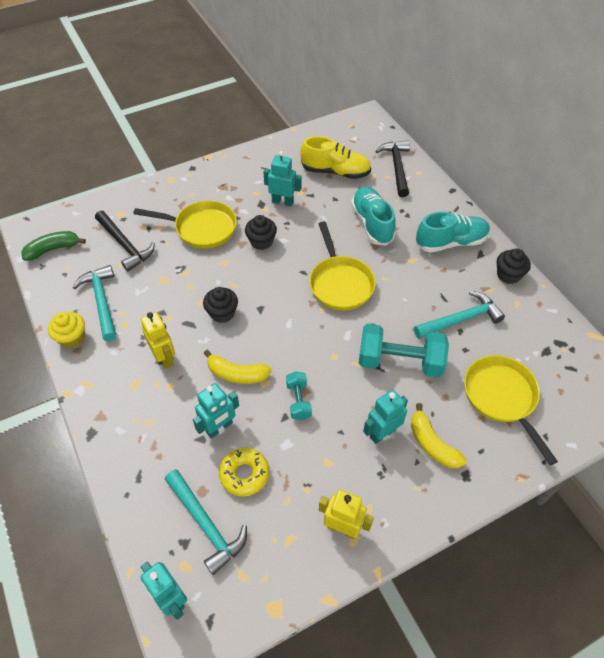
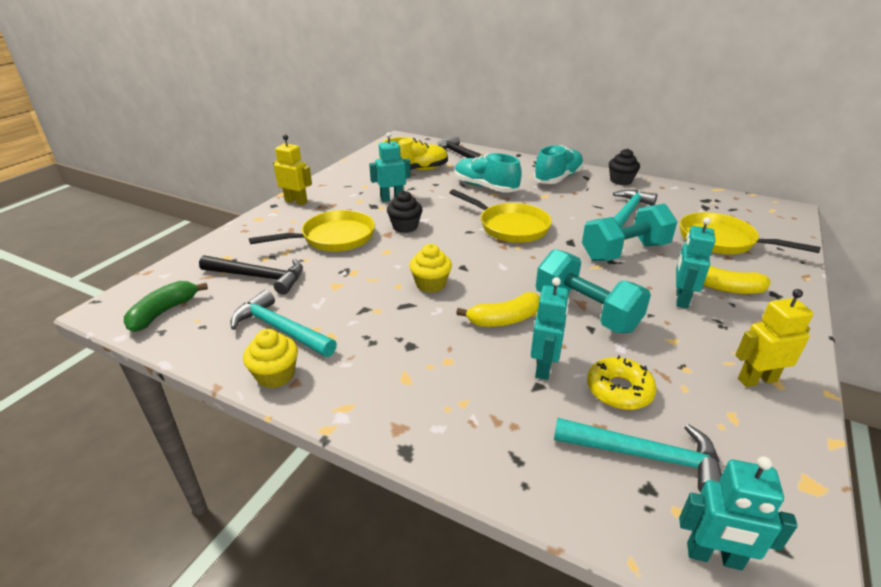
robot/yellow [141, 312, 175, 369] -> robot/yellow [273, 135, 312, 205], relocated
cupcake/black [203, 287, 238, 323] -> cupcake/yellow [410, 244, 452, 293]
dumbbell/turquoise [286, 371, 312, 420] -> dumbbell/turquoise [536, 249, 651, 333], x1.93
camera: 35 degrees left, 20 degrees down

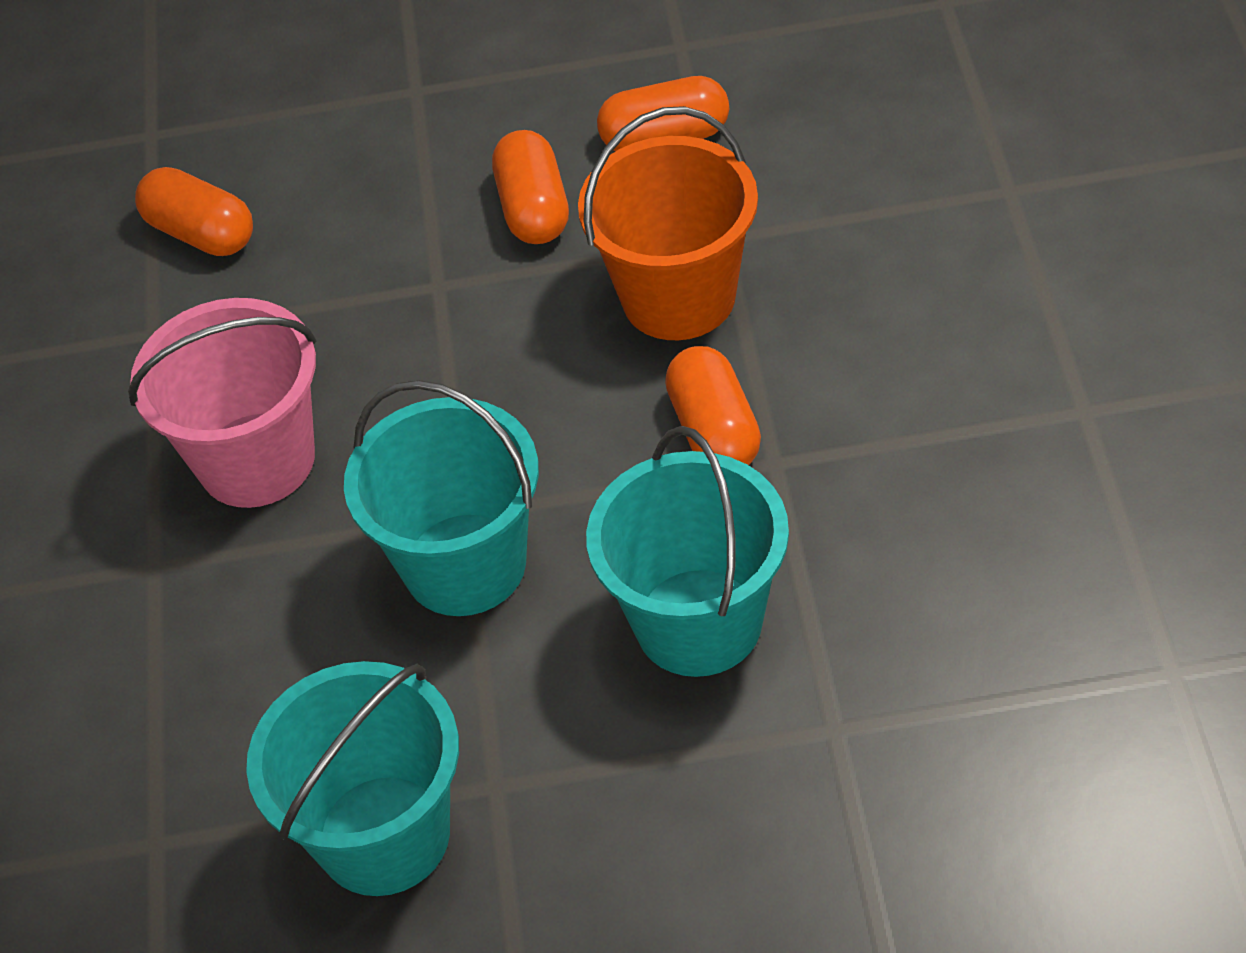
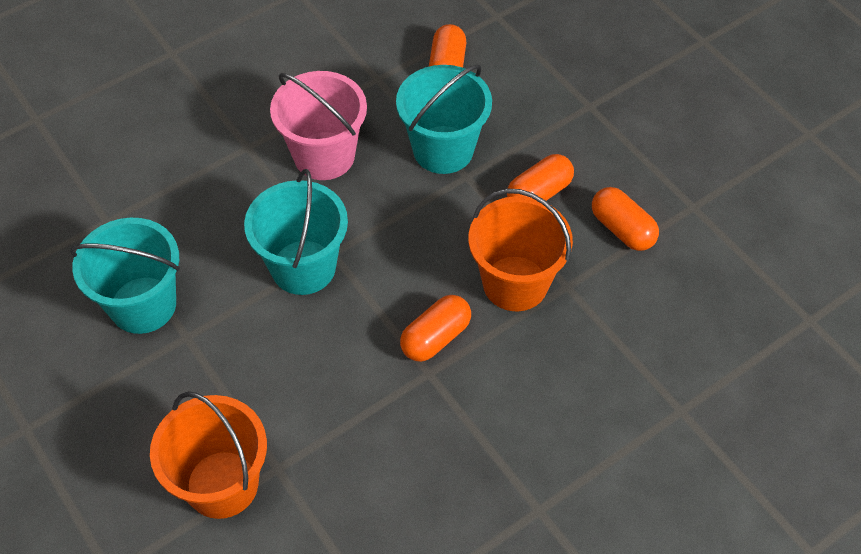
none -> bucket/orange [150, 391, 267, 519]
bucket/turquoise [586, 426, 789, 677] -> bucket/turquoise [396, 64, 492, 174], relocated
camera: 55 degrees right, 5 degrees up

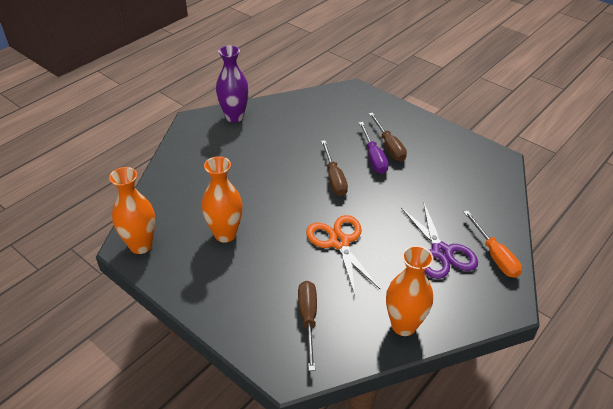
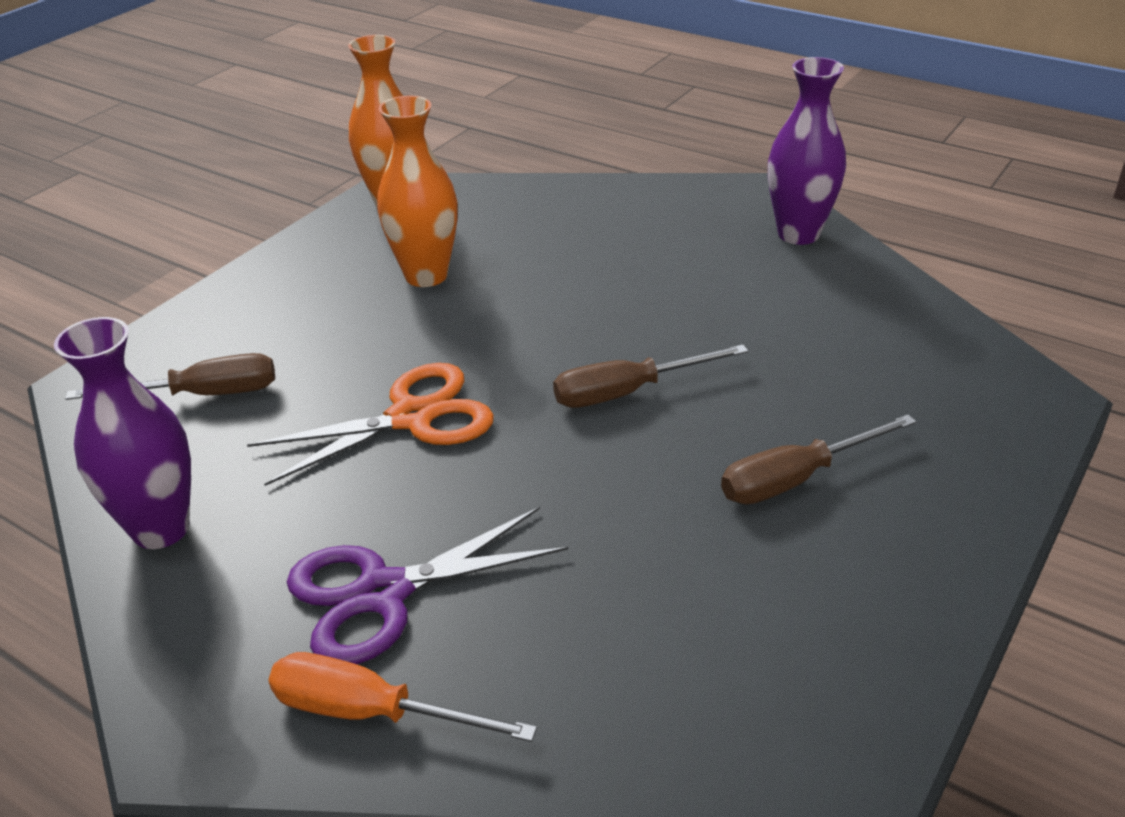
screwdriver/purple [359, 122, 389, 174] -> none
vase/orange [386, 246, 433, 336] -> vase/purple [54, 317, 191, 549]
screwdriver/orange [464, 211, 522, 278] -> screwdriver/orange [268, 652, 537, 742], 45 degrees clockwise
camera: 85 degrees right, 5 degrees down

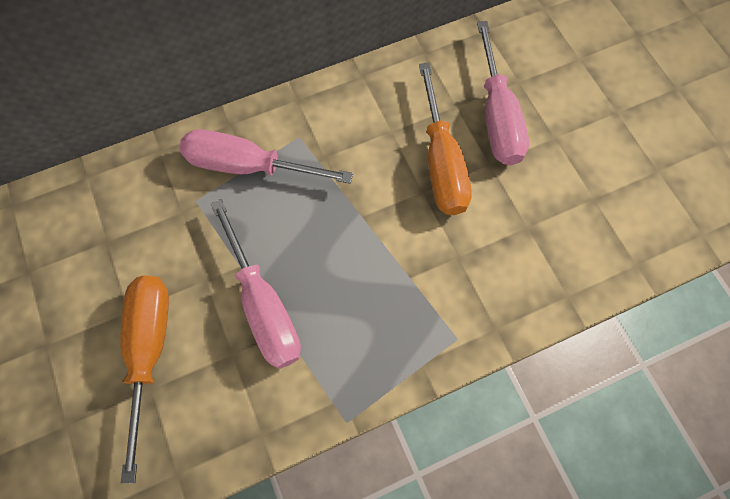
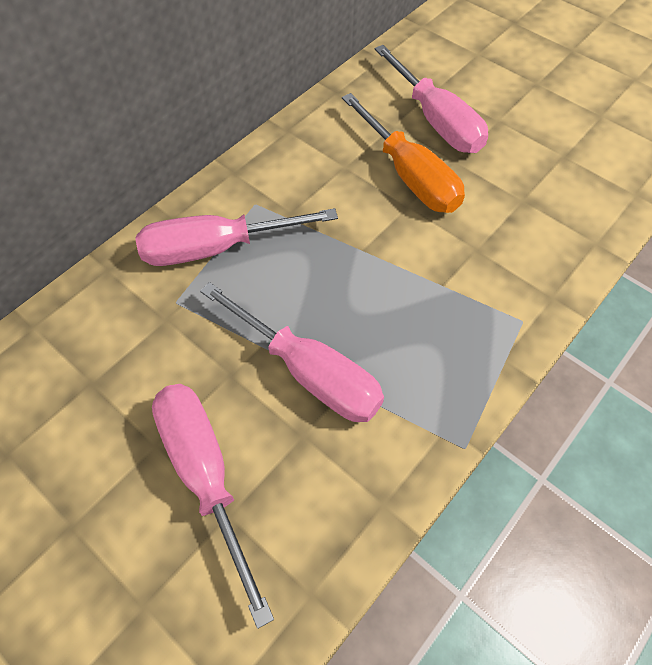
screwdriver/orange [120, 275, 169, 484] -> screwdriver/pink [152, 384, 274, 629]
camera: 25 degrees left, 10 degrees down

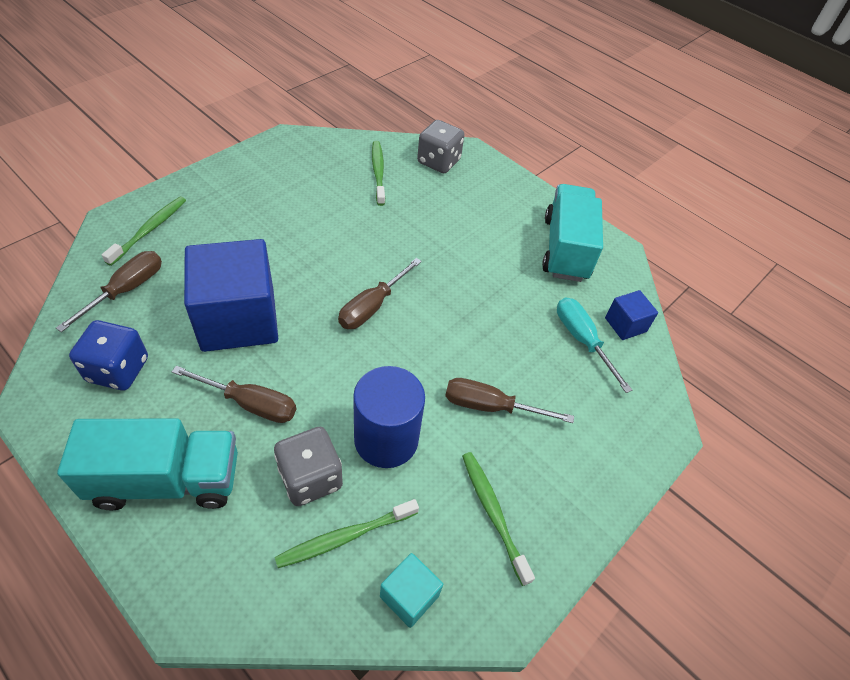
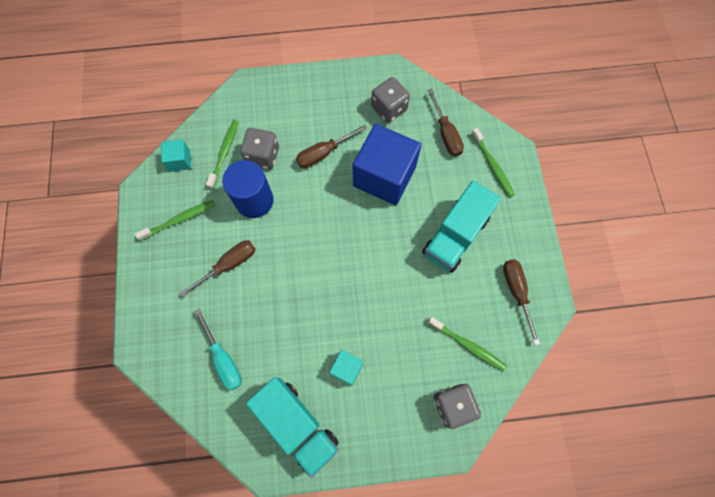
cube/blue [605, 290, 658, 340] -> none
none -> cube/turquoise [329, 350, 363, 385]
truck/turquoise [57, 418, 238, 510] -> truck/turquoise [422, 181, 501, 273], relocated
screwdriver/brown [338, 258, 422, 329] -> screwdriver/brown [503, 259, 540, 345], relocated
dice/blue [69, 320, 148, 390] -> dice/grey [371, 77, 410, 123]
toothbrush/green [462, 452, 535, 586] -> toothbrush/green [135, 200, 215, 241], 45 degrees counterclockwise
screwdriver/turquoise [557, 297, 632, 393] -> screwdriver/turquoise [194, 309, 242, 390], 45 degrees clockwise
camera: 135 degrees right, 20 degrees up

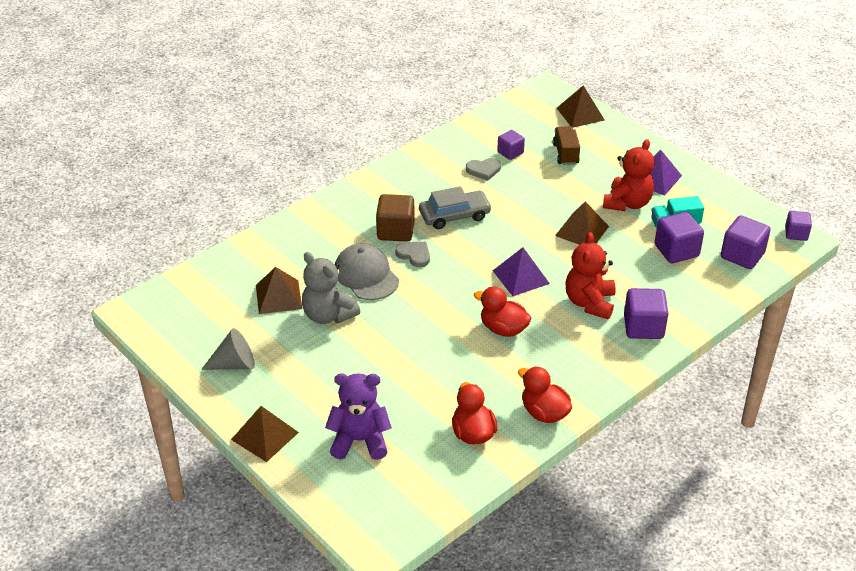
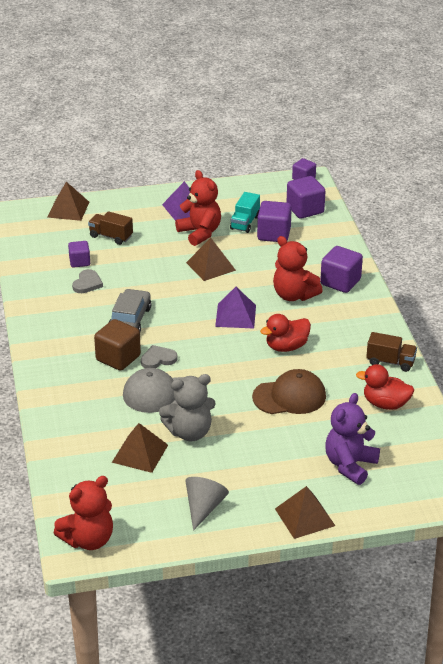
none -> teddy bear/red [54, 476, 113, 550]
none -> cap/brown [252, 369, 326, 414]
duck/red [518, 366, 572, 423] -> truck/brown [366, 332, 417, 372]
camera: 60 degrees left, 5 degrees down

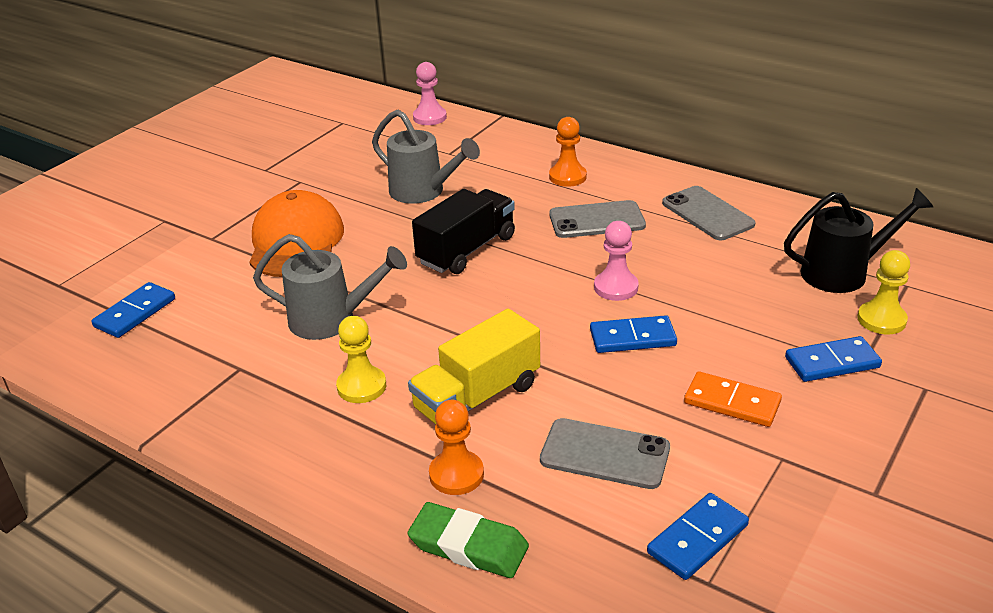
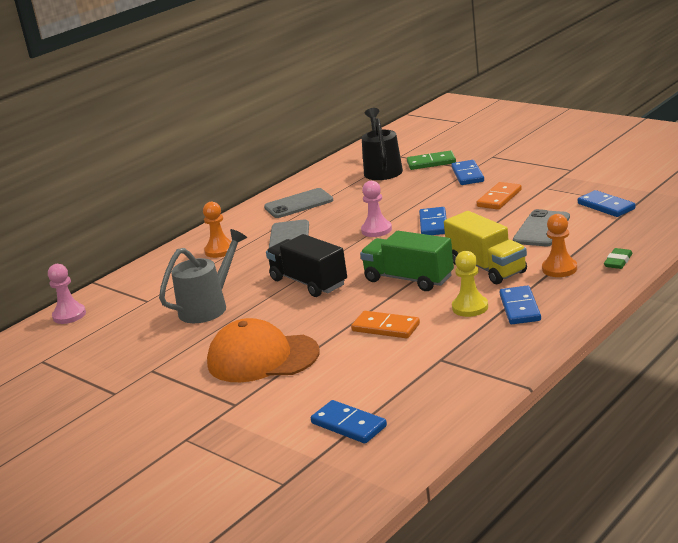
none -> truck/green [360, 231, 454, 291]
none -> domino/blue [499, 286, 541, 324]
watering can/grey [253, 234, 407, 340] -> domino/orange [351, 311, 420, 338]
pawn/yellow [857, 250, 910, 334] -> domino/green [407, 150, 456, 170]
eraser/green [407, 502, 529, 578] -> eraser/green [604, 248, 633, 269], x0.61
camera: 80 degrees left, 10 degrees down

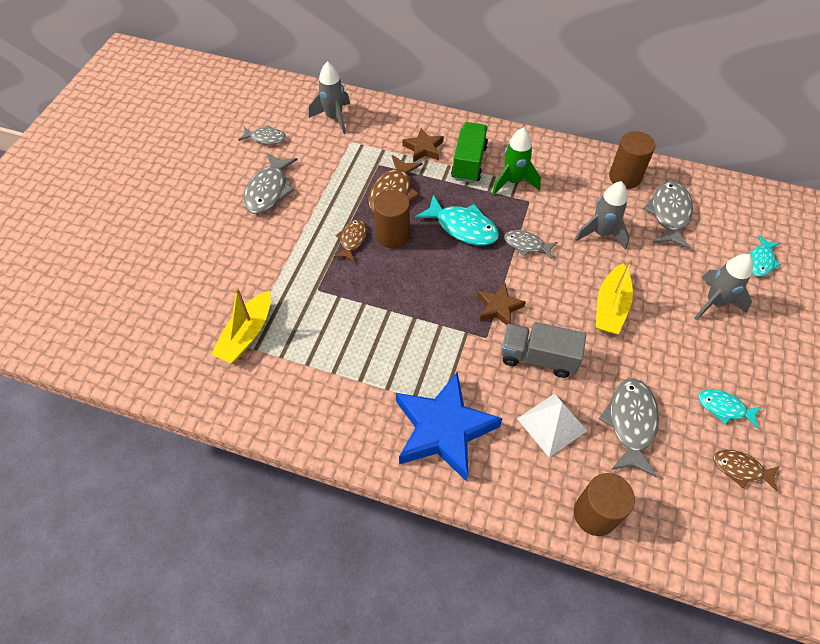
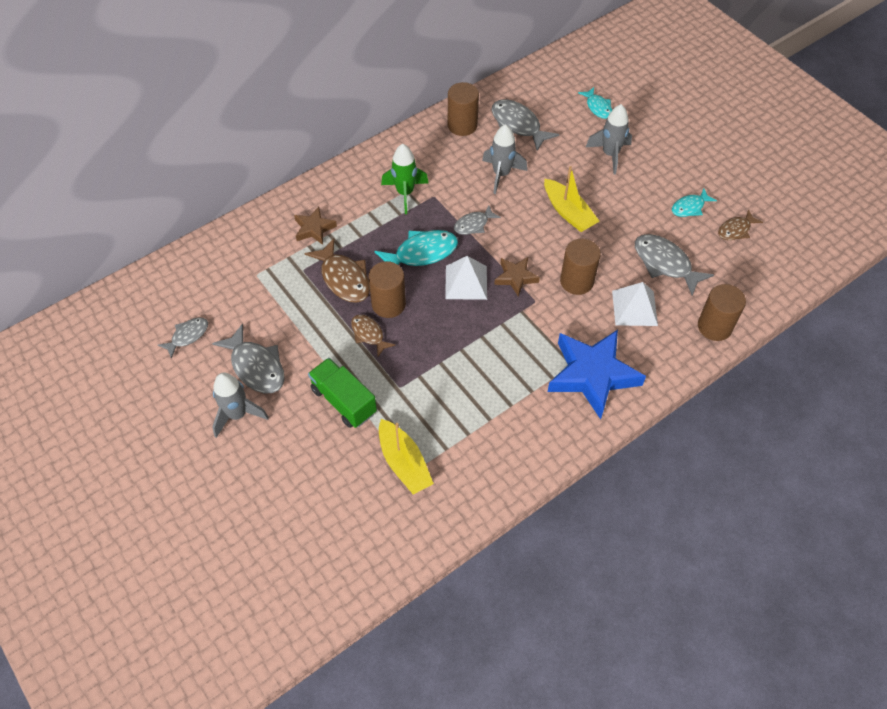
none -> pyramid/white [445, 256, 487, 300]
rocket/grey [309, 61, 350, 134] -> rocket/grey [212, 373, 269, 438], relocated
truck/green [451, 122, 488, 183] -> truck/green [308, 358, 377, 428], relocated
truck/grey [501, 322, 586, 378] -> cylinder/brown [560, 238, 601, 295]
camera: 55 degrees left, 0 degrees up

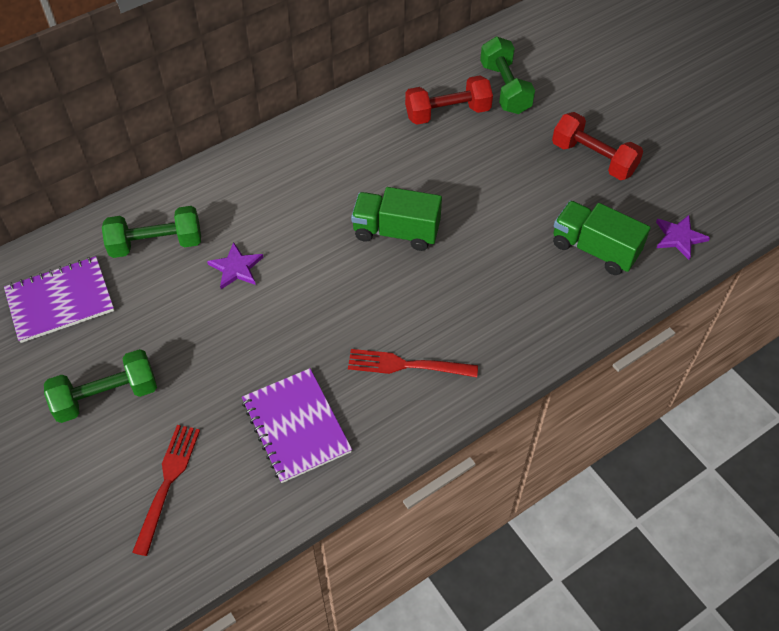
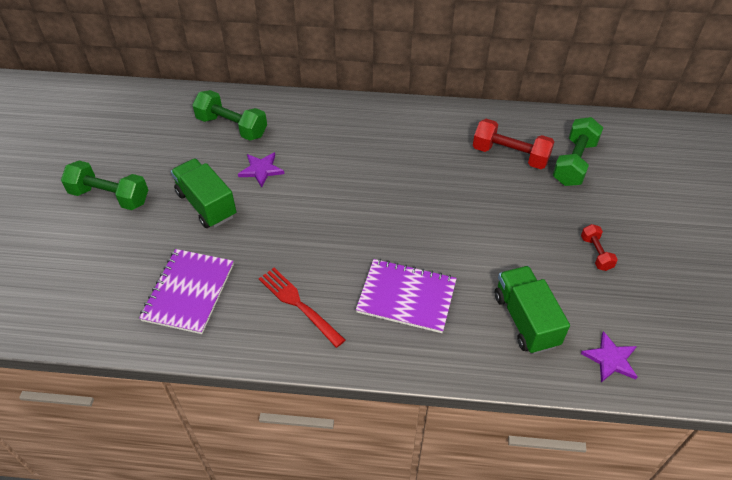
fork/red [132, 425, 200, 556] -> none
notebook/purple [4, 256, 114, 343] -> notebook/purple [356, 259, 457, 333], relocated
truck/green [351, 187, 442, 251] -> truck/green [171, 158, 236, 228], relocated
dumbbell/red [552, 112, 643, 180] -> dumbbell/red [581, 224, 618, 271], x0.56
camera: 40 degrees right, 5 degrees down

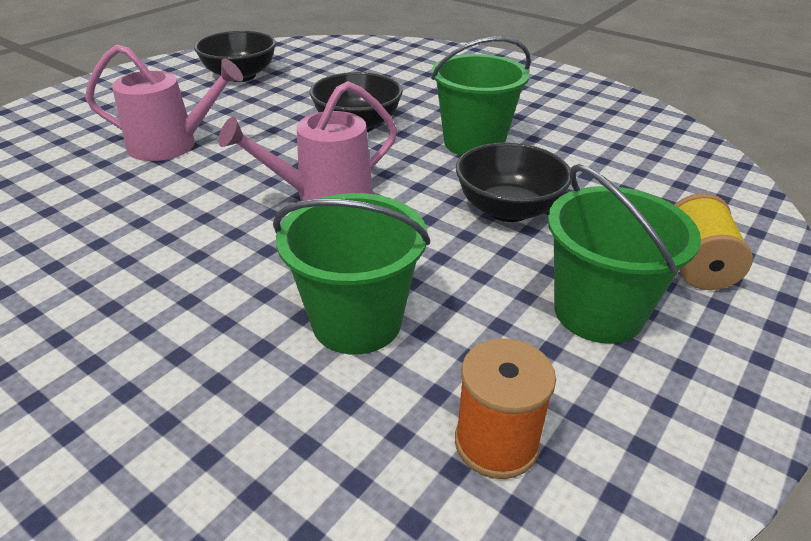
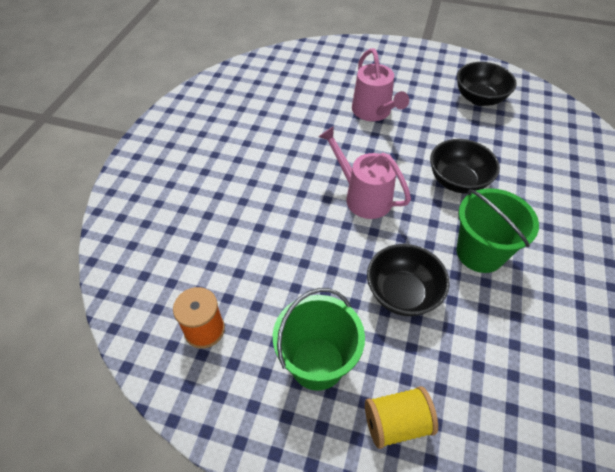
bucket/green [273, 193, 430, 355] -> none
camera: 70 degrees right, 15 degrees up

